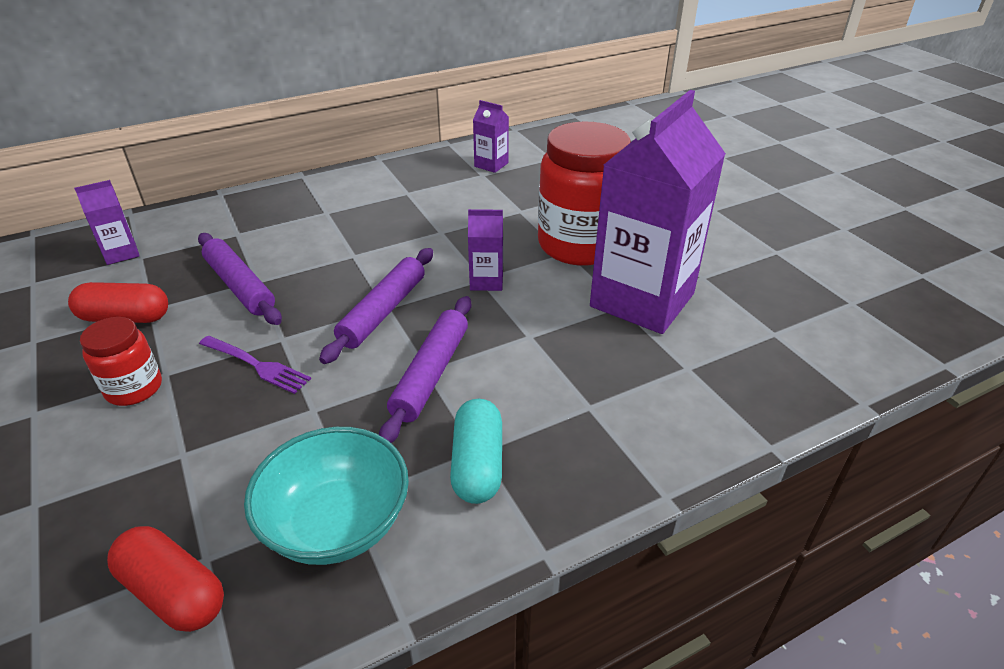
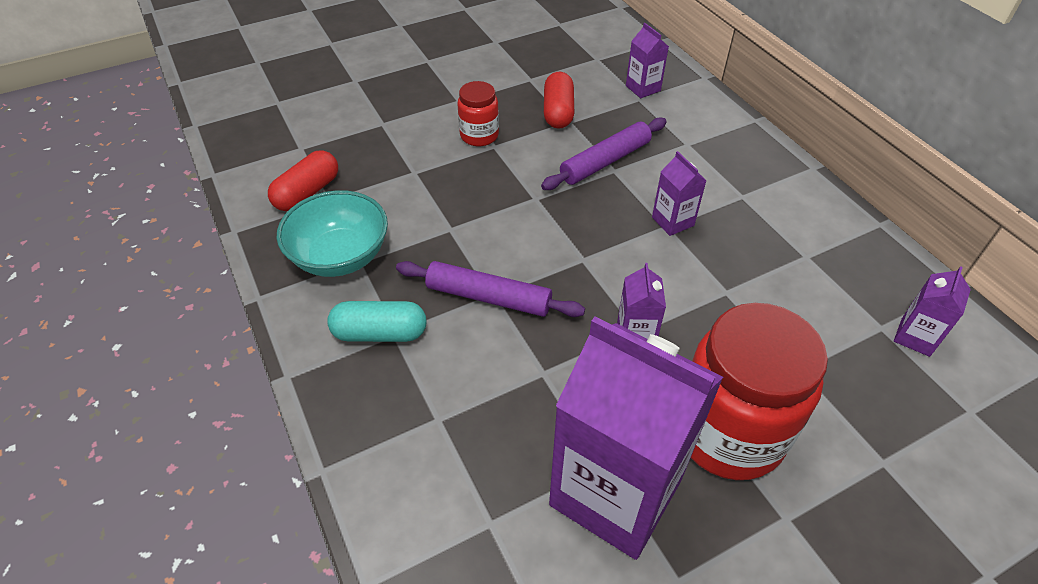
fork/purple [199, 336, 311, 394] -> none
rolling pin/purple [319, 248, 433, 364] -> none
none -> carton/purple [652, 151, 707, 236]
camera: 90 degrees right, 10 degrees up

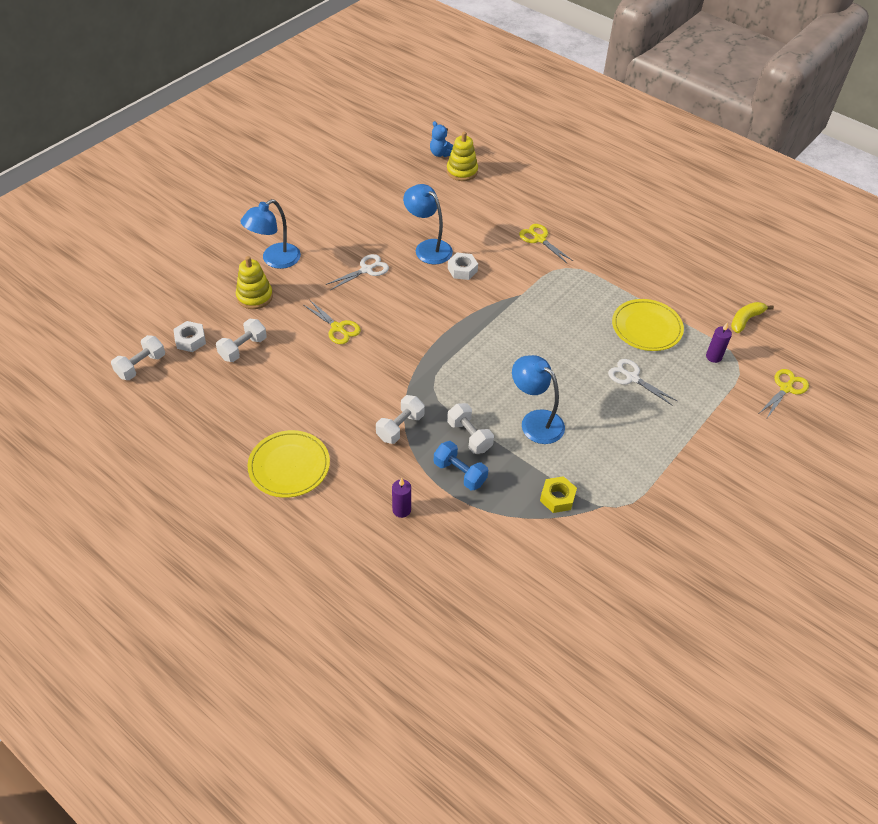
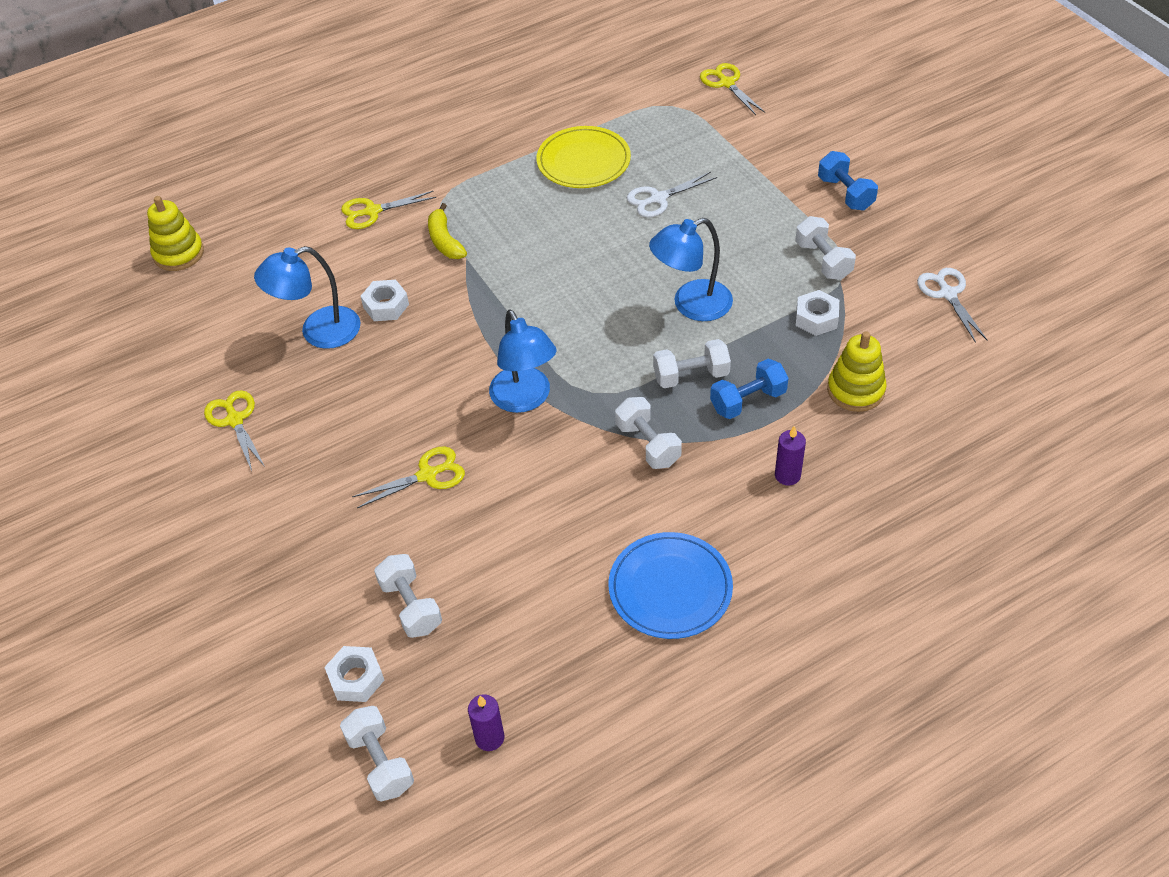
teddy bear/blue [430, 121, 453, 157] -> none
none -> scissors/yellow [204, 390, 265, 471]
none -> dumbbell/white [795, 216, 856, 280]
none -> dumbbell/blue [818, 151, 878, 210]
stacking toy/yellow [236, 256, 273, 309] -> stacking toy/yellow [827, 331, 886, 412], relocated
lamp/blue [240, 199, 301, 269] -> lamp/blue [489, 310, 557, 413], relocated
scissors/white [326, 254, 389, 290] -> scissors/white [917, 268, 987, 343], relocated
candle/purple [706, 322, 732, 363] -> candle/purple [468, 694, 504, 751], relocated
banana/yellow [731, 302, 774, 333] -> banana/yellow [428, 203, 467, 259], relocated
plate/yellow [247, 430, 330, 498] -> plate/blue [609, 532, 733, 639]
nut/yellow [540, 476, 577, 513] -> nut/white [795, 290, 839, 336]
camera: 65 degrees left, 0 degrees up

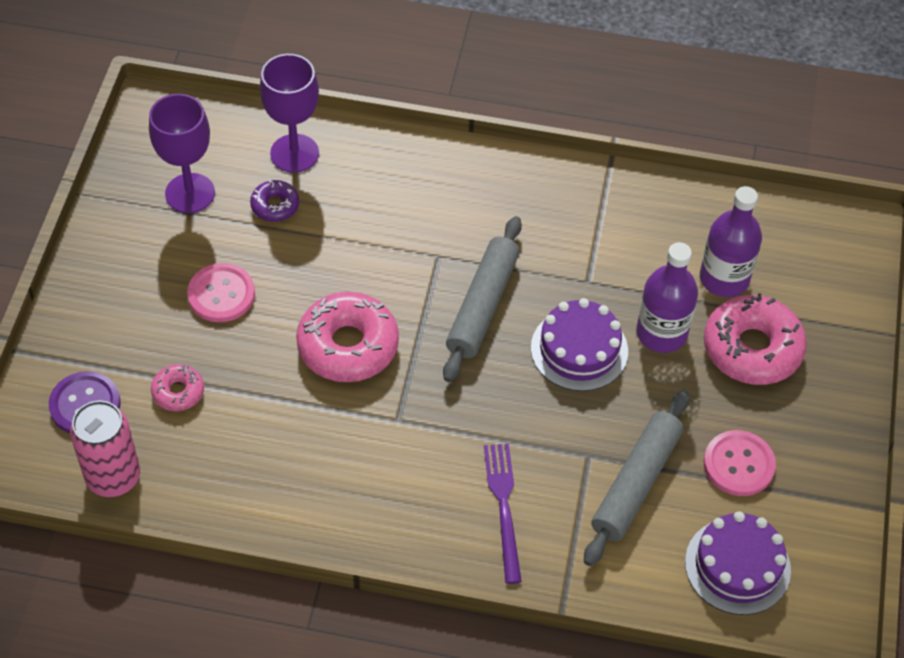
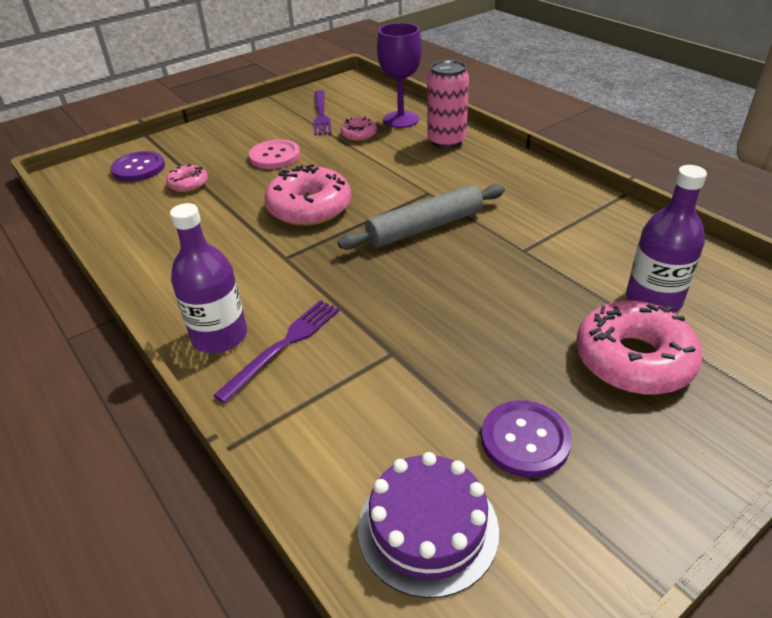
cake/purple [531, 298, 628, 391] -> none
rolling pin/grey [584, 390, 690, 566] -> none
can/pink [70, 400, 140, 497] -> can/pink [427, 60, 469, 149], relocated
bottle/purple [636, 242, 698, 353] -> bottle/purple [170, 203, 247, 353], relocated
goblet/purple [149, 94, 215, 213] -> fork/purple [313, 90, 331, 135]
donut/purple [250, 180, 299, 222] -> donut/pink [340, 117, 377, 141]
button/pink [704, 430, 776, 496] -> button/purple [481, 400, 572, 478]
camera: 45 degrees right, 15 degrees down

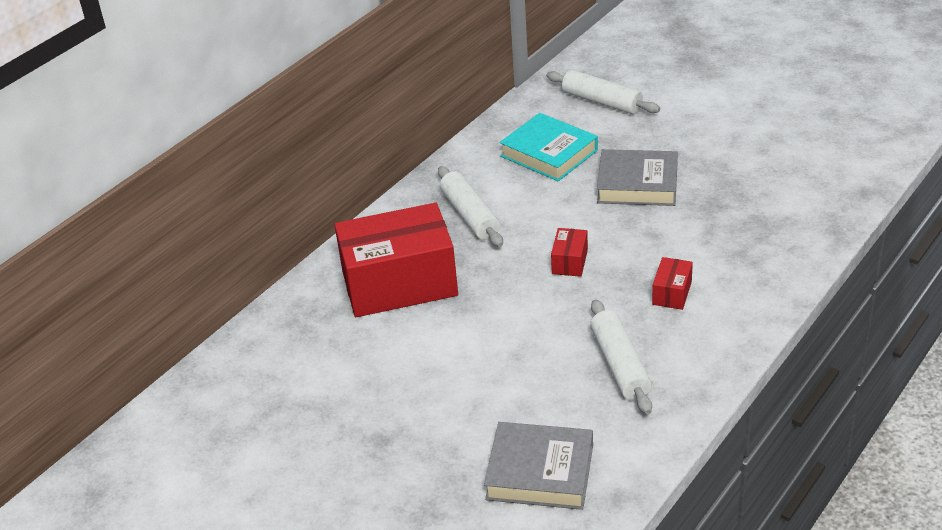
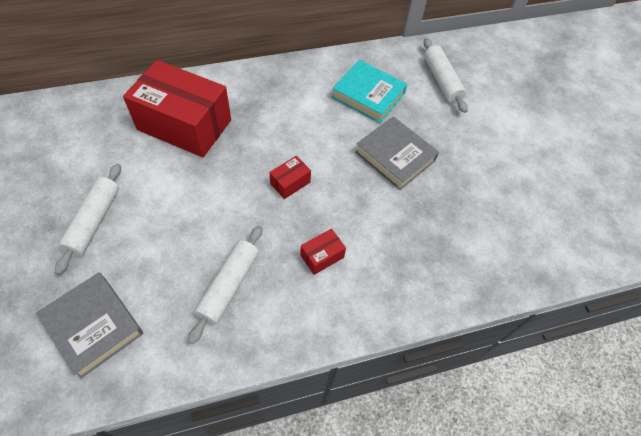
rolling pin/white [438, 166, 503, 247] -> rolling pin/white [55, 164, 121, 275], relocated
book/turquoise [500, 113, 598, 181] -> book/turquoise [332, 60, 407, 123], 45 degrees counterclockwise
camera: 30 degrees right, 20 degrees up

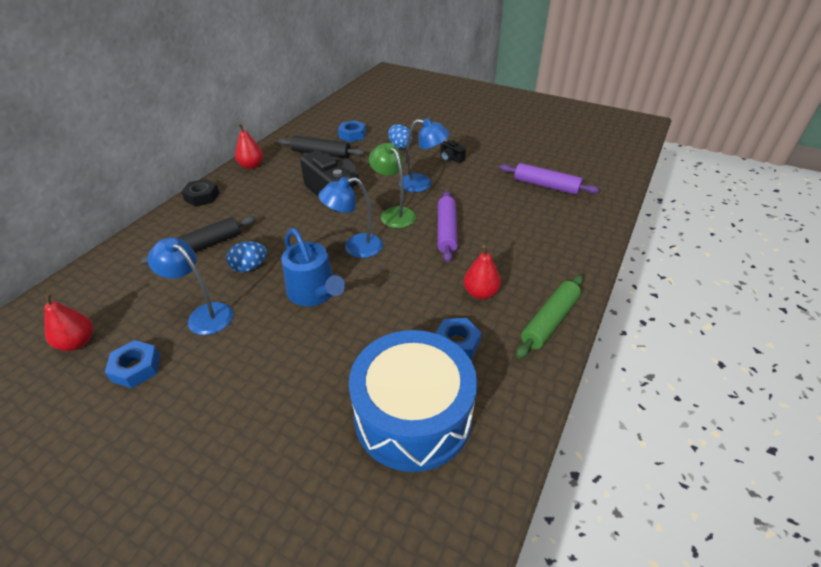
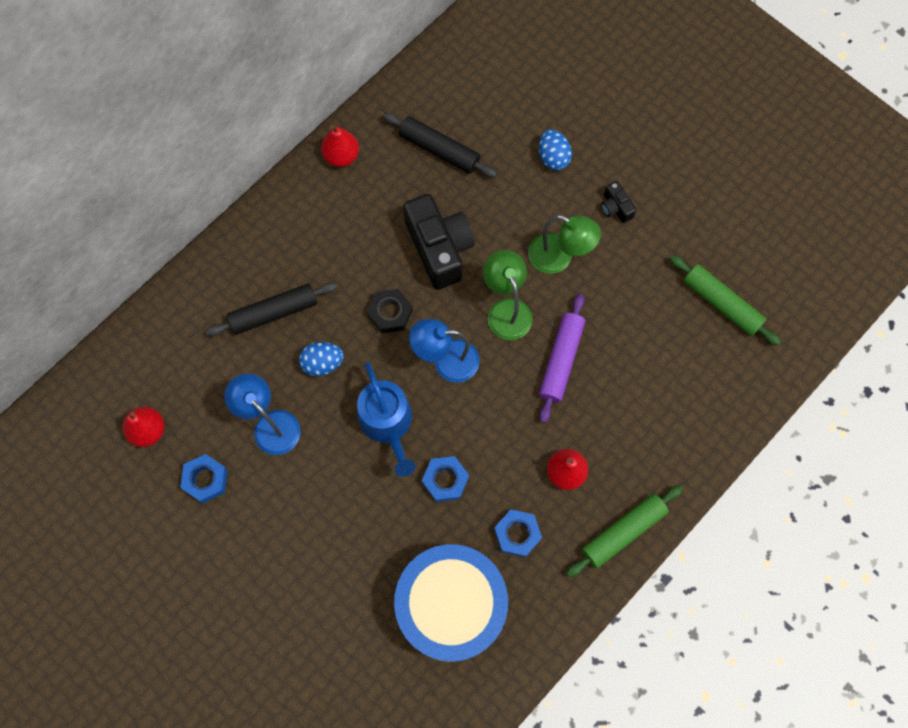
nut/black [181, 179, 219, 207] -> nut/black [367, 289, 413, 333], relocated
nut/blue [338, 120, 366, 142] -> nut/blue [422, 456, 469, 502], relocated
lamp/blue [399, 118, 450, 192] -> lamp/green [528, 215, 601, 274]
rolling pin/purple [499, 163, 600, 195] -> rolling pin/green [670, 255, 781, 346]
camera: 15 degrees right, 30 degrees up

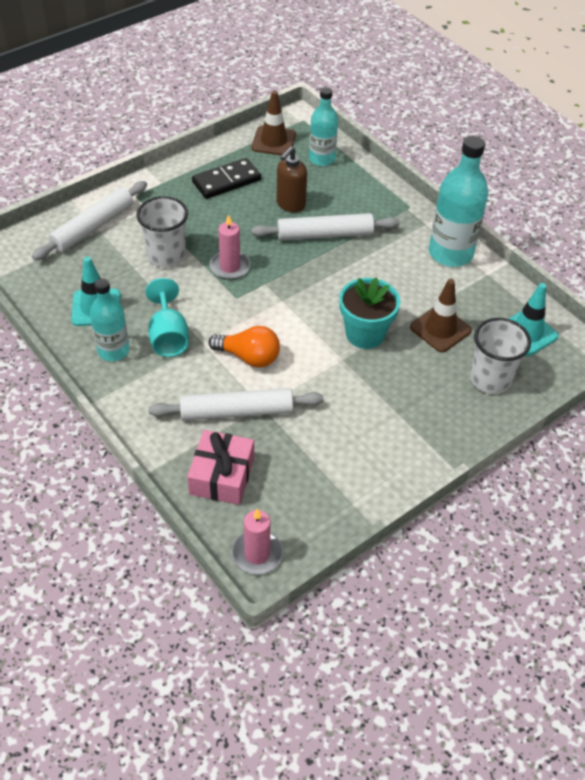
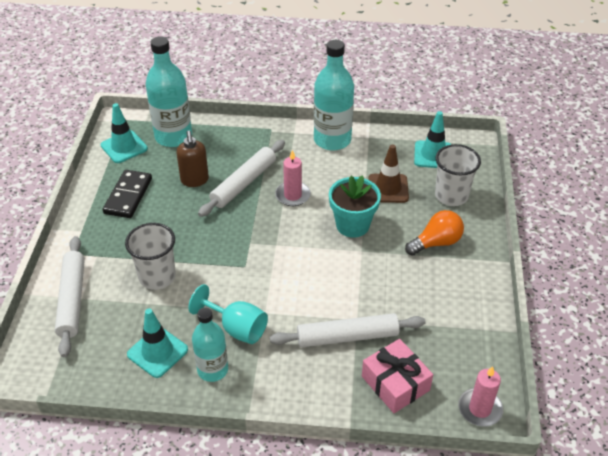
light bulb/orange [209, 326, 280, 368] -> light bulb/orange [405, 210, 464, 256], relocated
candle/pink [210, 214, 250, 280] -> candle/pink [275, 150, 311, 206], relocated
traffic cone/brown [251, 91, 296, 155] -> traffic cone/turquoise [101, 103, 148, 163]
rolling pin/white [148, 388, 324, 421] -> rolling pin/white [270, 313, 426, 347], 45 degrees clockwise
bottle/turquoise [309, 87, 338, 166] -> bottle/turquoise [146, 36, 192, 147], x1.57
camera: 45 degrees left, 5 degrees down

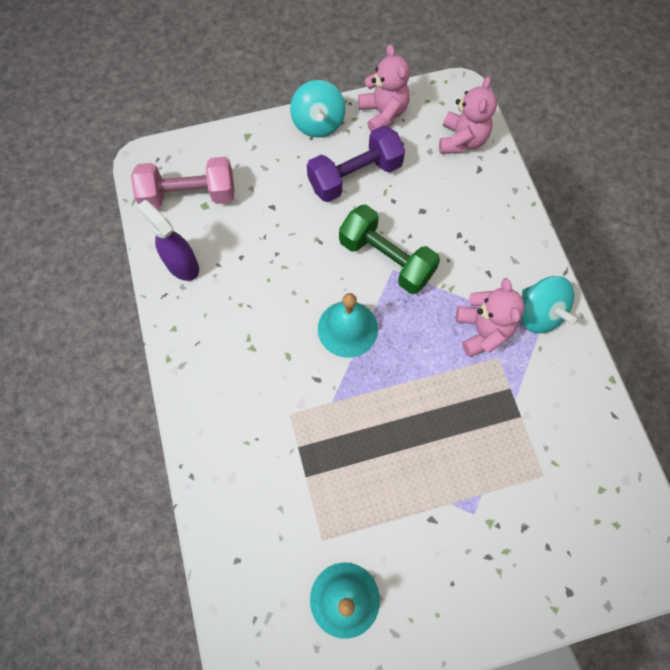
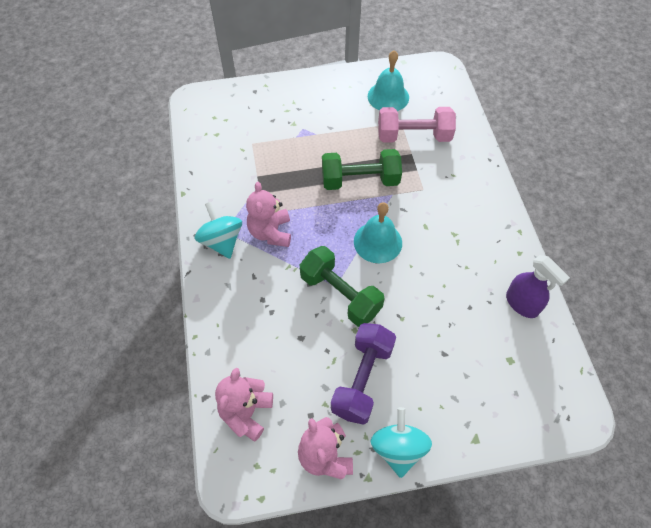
none -> dumbbell/green [322, 149, 402, 190]
dumbbell/pink [131, 157, 235, 209] -> dumbbell/pink [378, 107, 456, 142], relocated
dumbbell/purple [307, 125, 405, 202] -> dumbbell/purple [331, 323, 396, 425], 45 degrees counterclockwise
camera: 175 degrees left, 10 degrees down

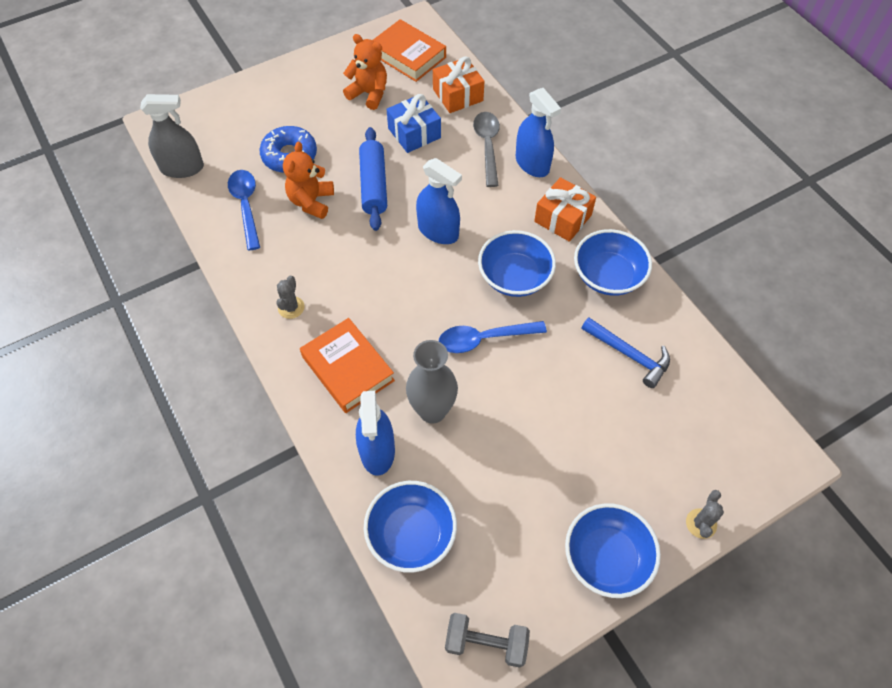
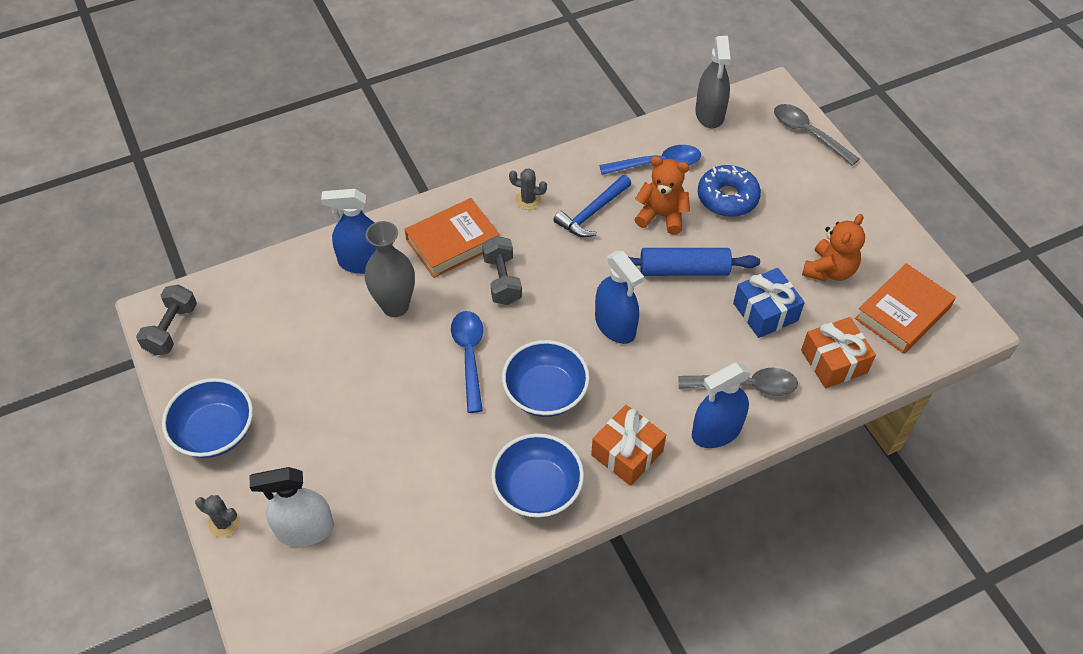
bowl/blue [364, 481, 457, 573] -> none
none -> spray bottle/white [250, 467, 334, 547]
none -> dumbbell/grey [482, 236, 522, 305]
none -> spoon/grey [774, 104, 859, 166]
hammer/blue [581, 318, 670, 388] -> hammer/blue [553, 175, 631, 237], relocated
spray bottle/blue [416, 158, 462, 244] -> spray bottle/blue [595, 251, 644, 344], 75 degrees counterclockwise
camera: 95 degrees right, 5 degrees down

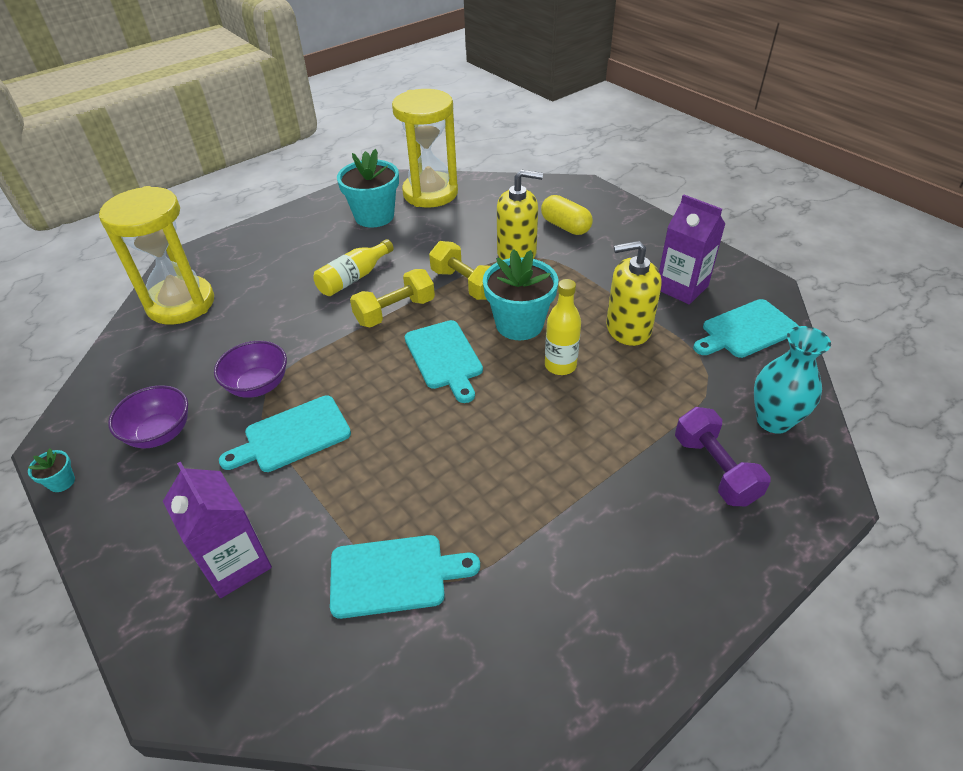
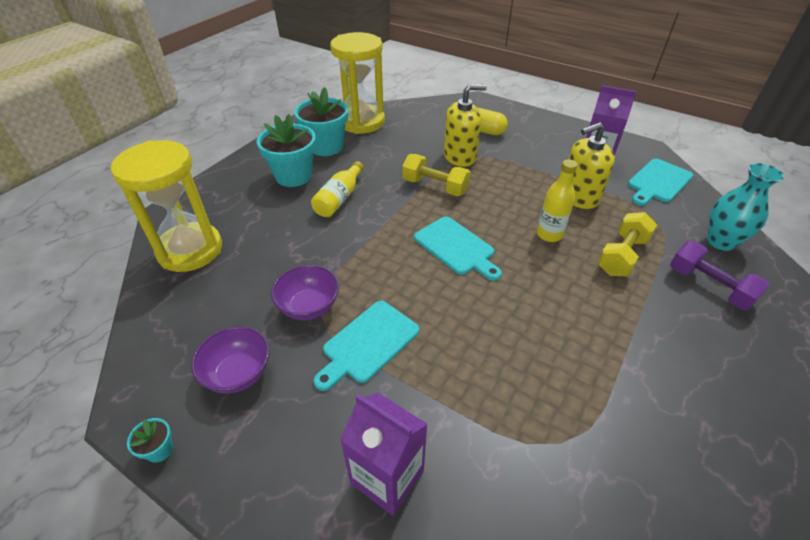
cutting board/turquoise [330, 535, 480, 619] -> none
dumbbell/yellow [350, 269, 435, 328] -> dumbbell/yellow [598, 212, 657, 276], relocated
flower pot/turquoise [483, 249, 558, 340] -> flower pot/turquoise [257, 114, 316, 187], relocated
camera: 20 degrees left, 0 degrees up

